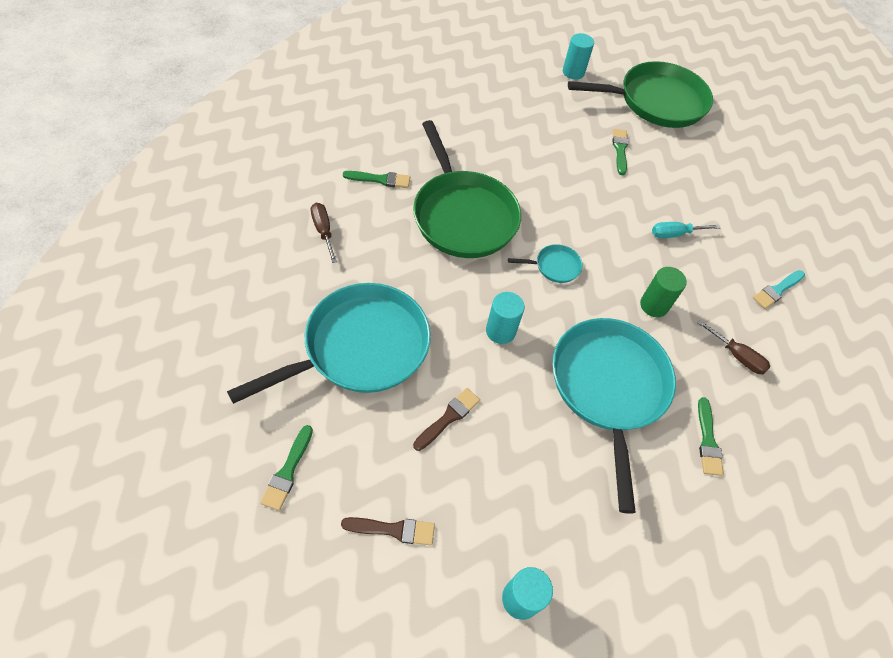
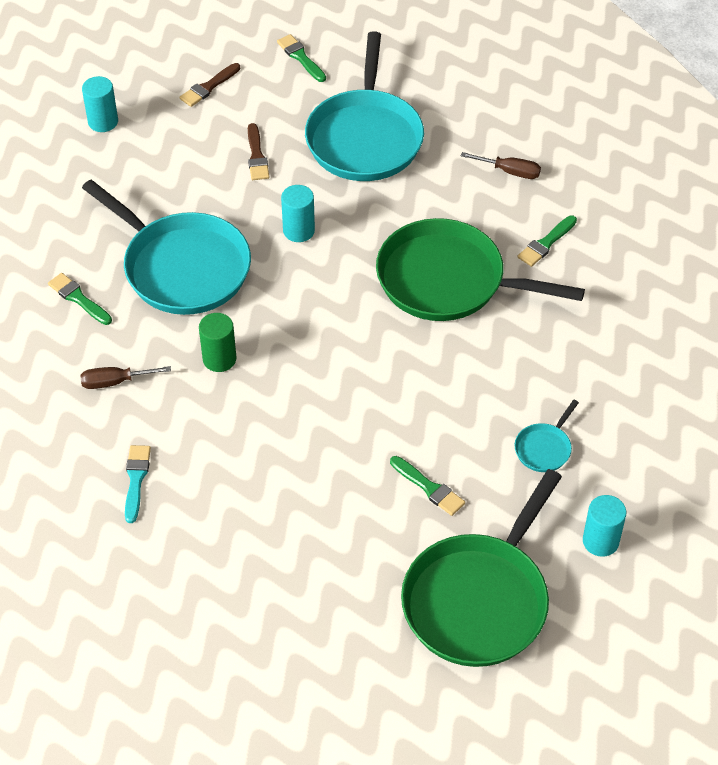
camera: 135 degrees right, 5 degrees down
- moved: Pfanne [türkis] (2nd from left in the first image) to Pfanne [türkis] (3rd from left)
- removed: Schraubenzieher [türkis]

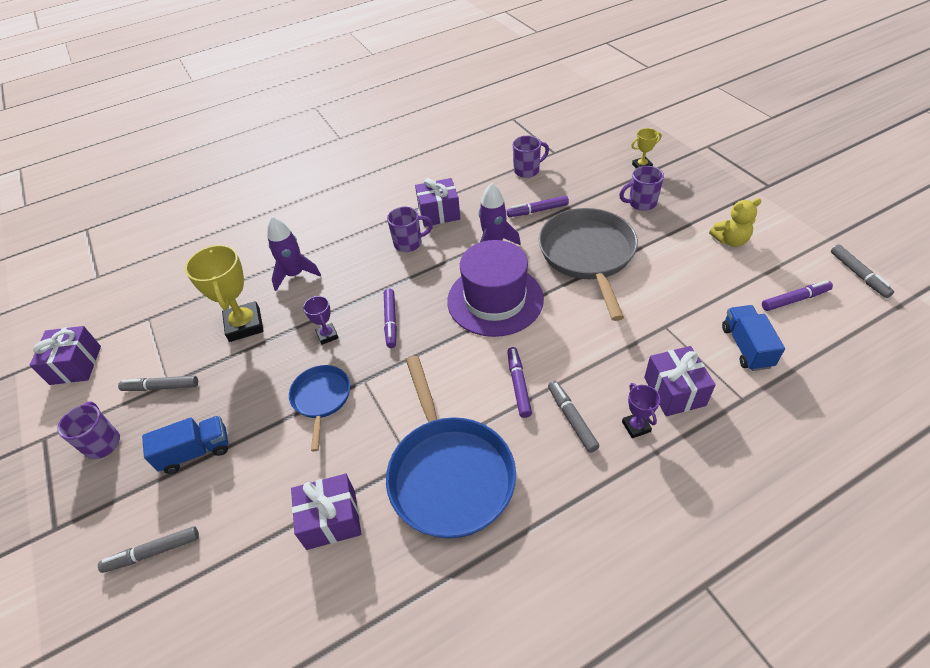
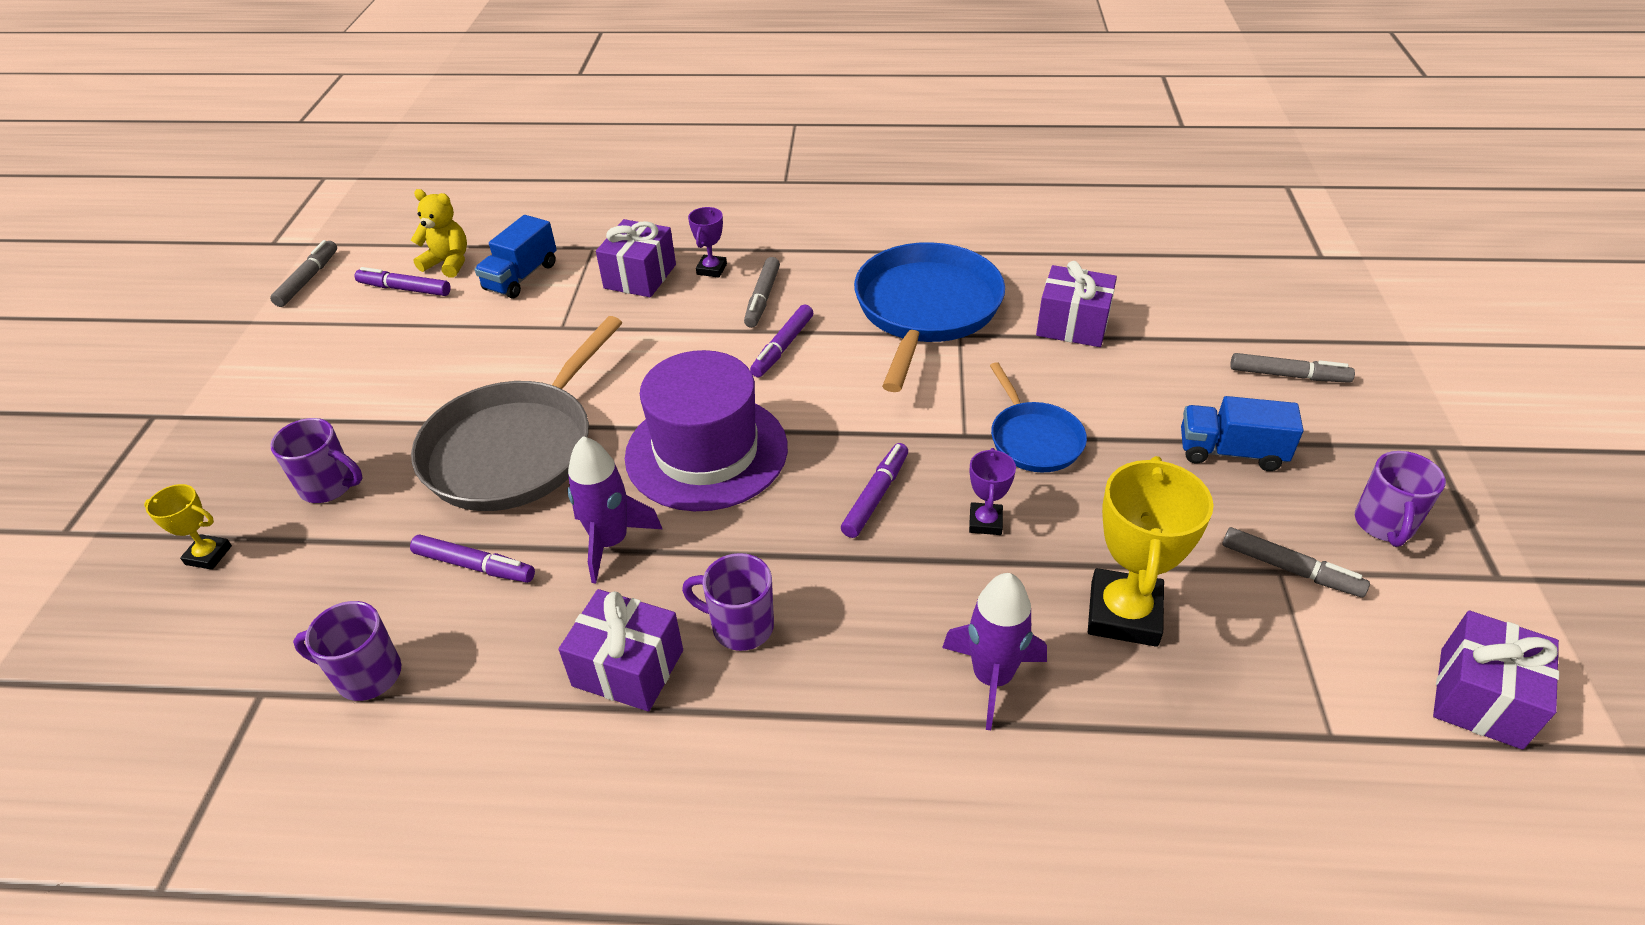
camera: 150 degrees left, 5 degrees down
- moved: Teddybär [gelb]
- turned: Pfanne [blau] (1st from left in the first image) 45 degrees counterclockwise

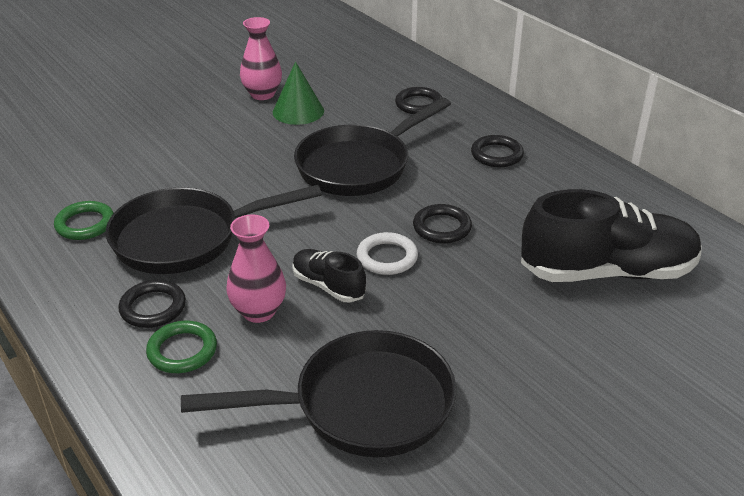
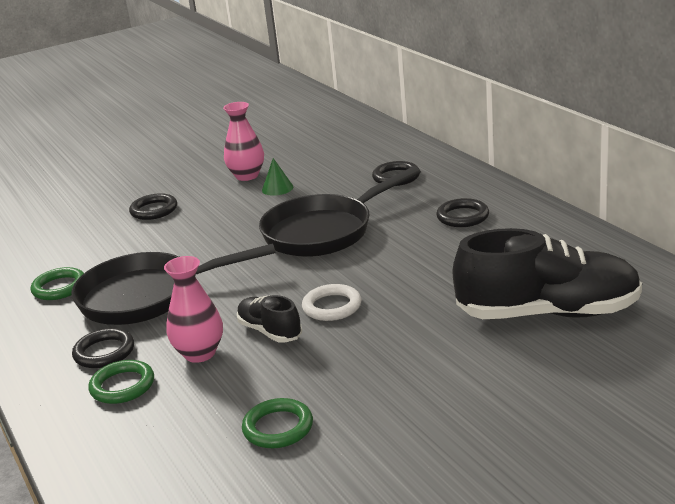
camera: 10 degrees right, 10 degrees down
- moved: Ring [schwarz] (3rd from left in the first image) to Ring [schwarz] (2nd from left)
- replaced: Pfanne [schwarz] (2nd from left) to Ring [grün] (3rd from left)
- resized: Kegel [grün] x0.63

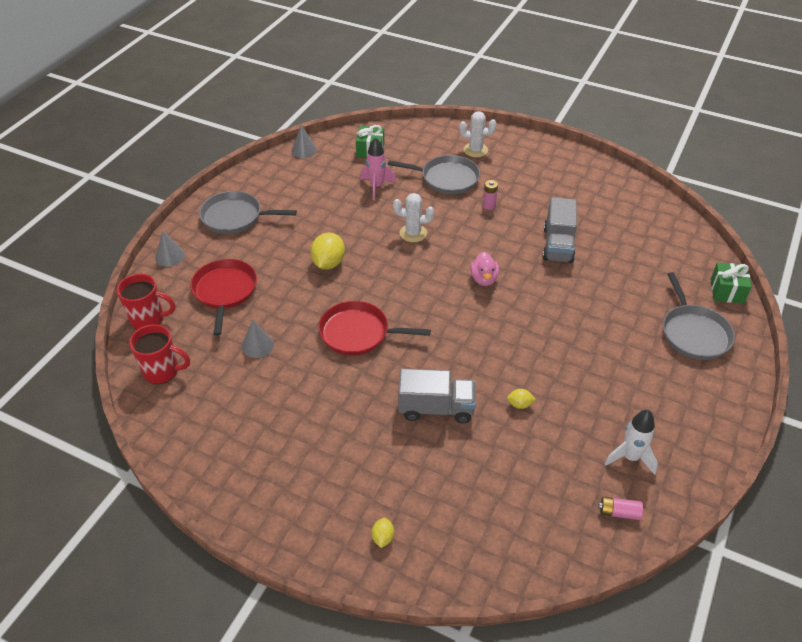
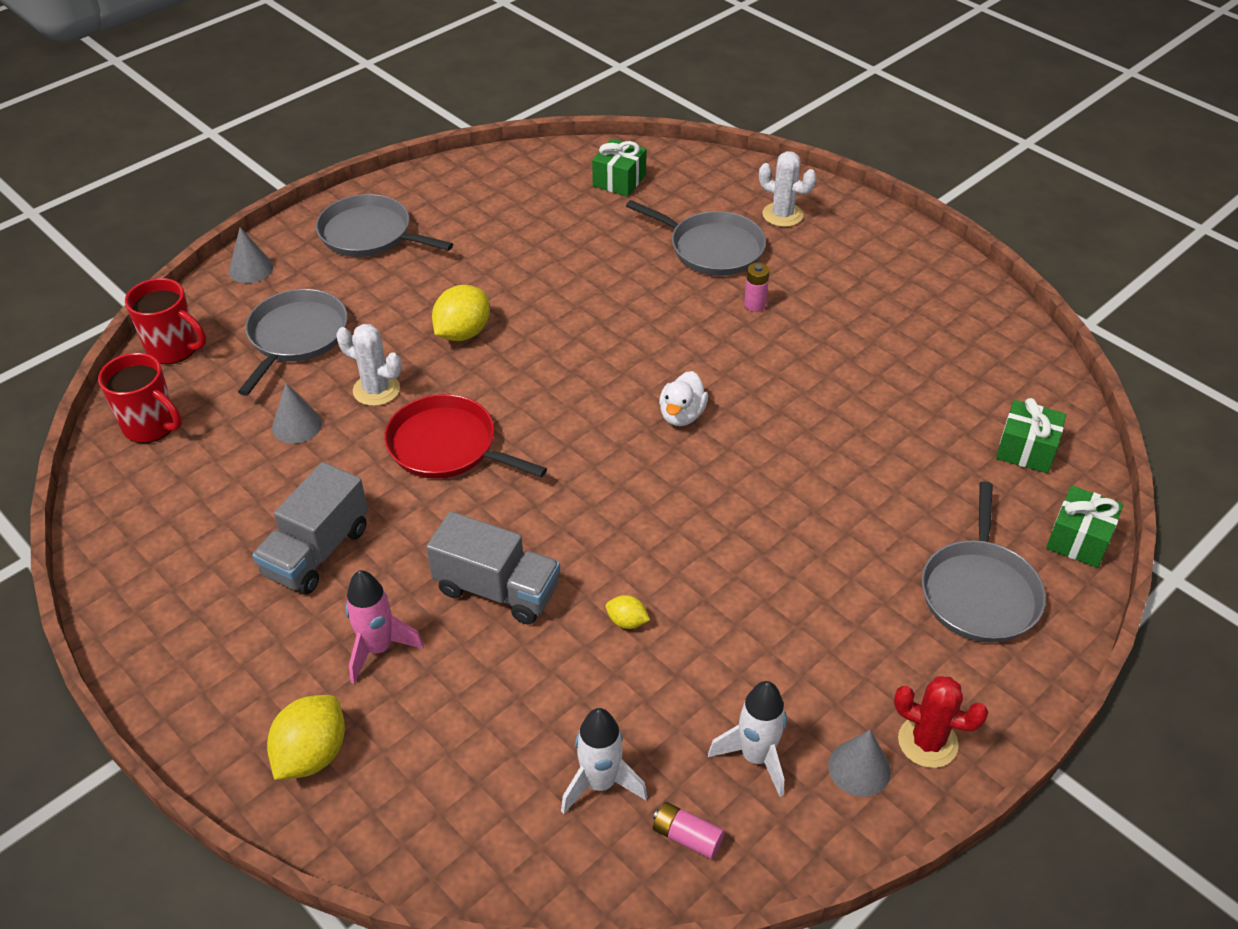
camera: 20 degrees right, 0 degrees up
- recoloured: Pfanne [rot] (1st from left) to Pfanne [grau] (1st from left)
- moved: Lastwagen [grau] (2nd from left in the first image) to Lastwagen [grau] (1st from left)
- resized: Zitrone [gelb] (2nd from left in the first image) x1.96
- moved: Kaktus [weiß] (1st from left)
- moved: Rakete [rosa]
- added: Rakete [weiß] (1st from left)
- recoloured: Ente [rosa] to Ente [weiß]
- moved: Kegel [grau] (3rd from left)
- added: Kaktus [rot]
- added: Geschenk [grün] (2nd from left)

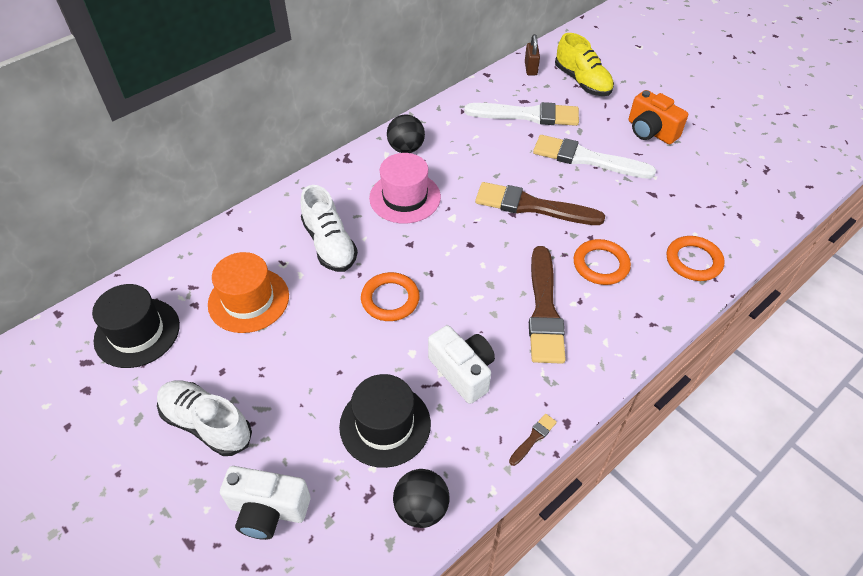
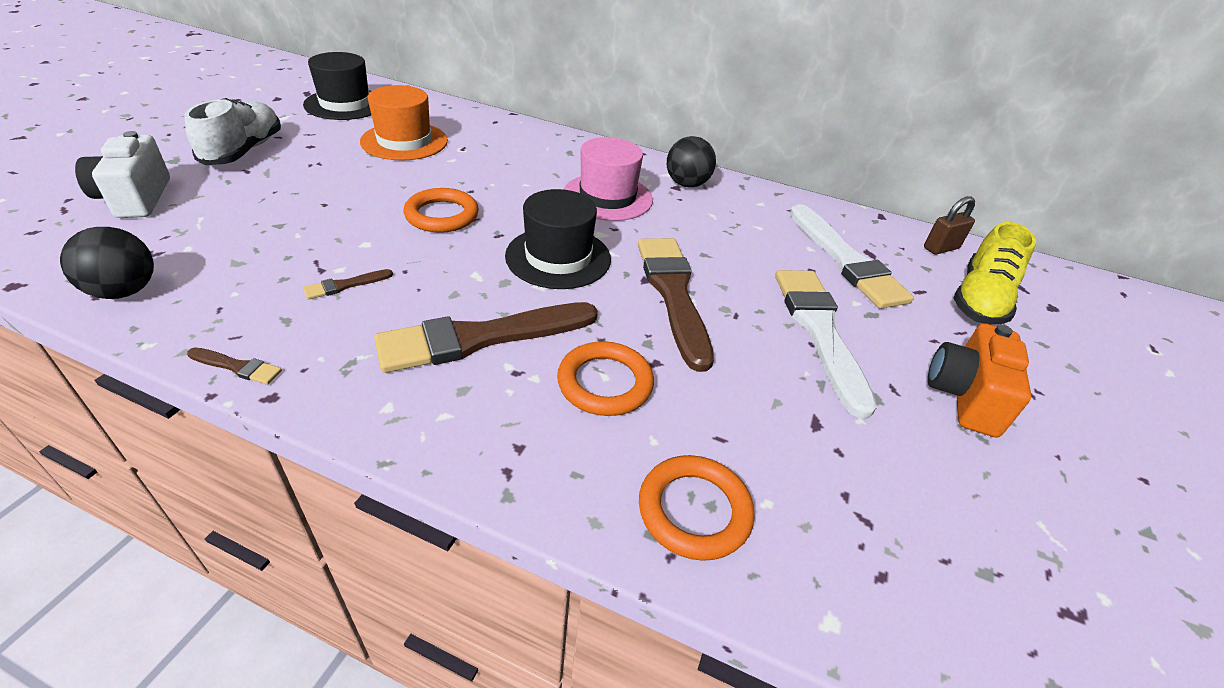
camera: 60 degrees right, 10 degrees down
- replaced: Kamera [weiß] (2nd from left) to Pinsel [braun] (2nd from left)
- moved: Hut [schwarz] (2nd from left)
- removed: Schuh [weiß] (2nd from left)

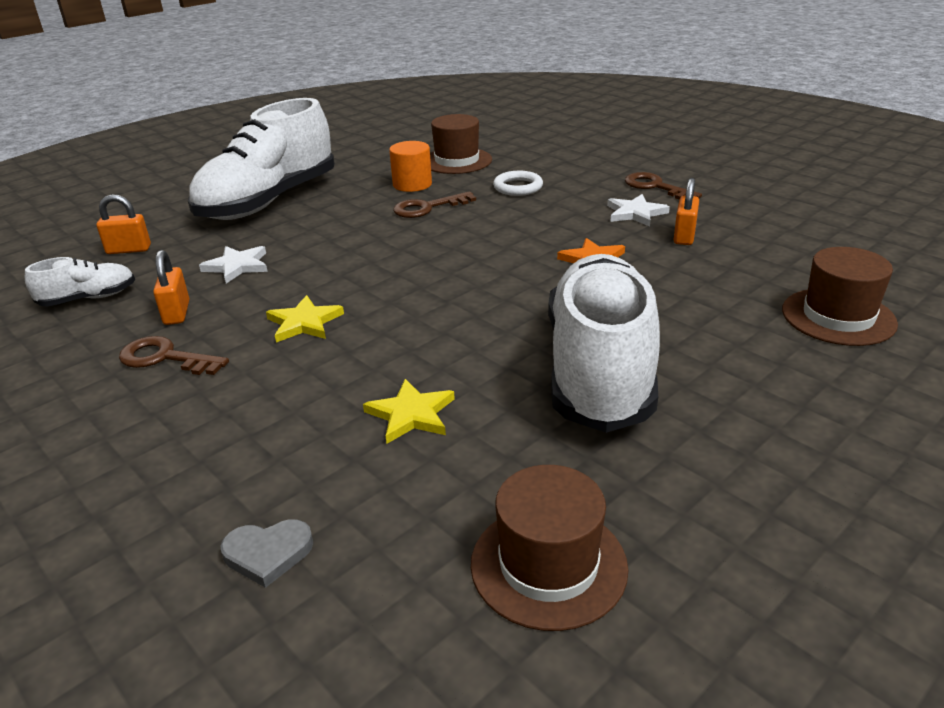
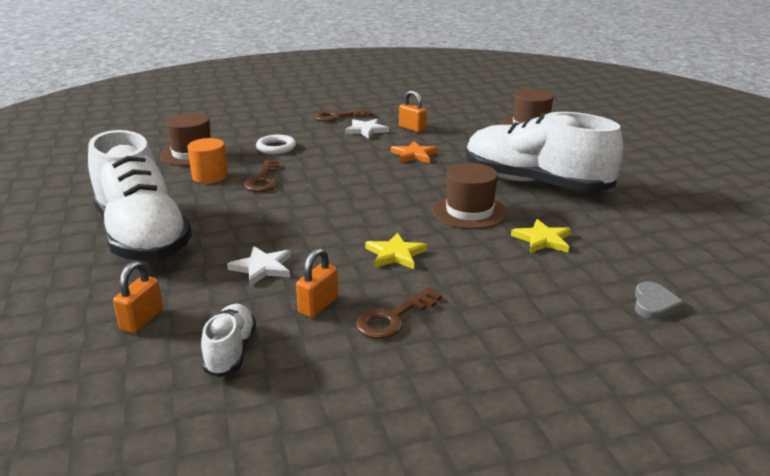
camera: 65 degrees left, 5 degrees down
- turned: Vorhängeschloss [orange] (2nd from left) 75 degrees counterclockwise
- moved: Hut [braun] (2nd from left)

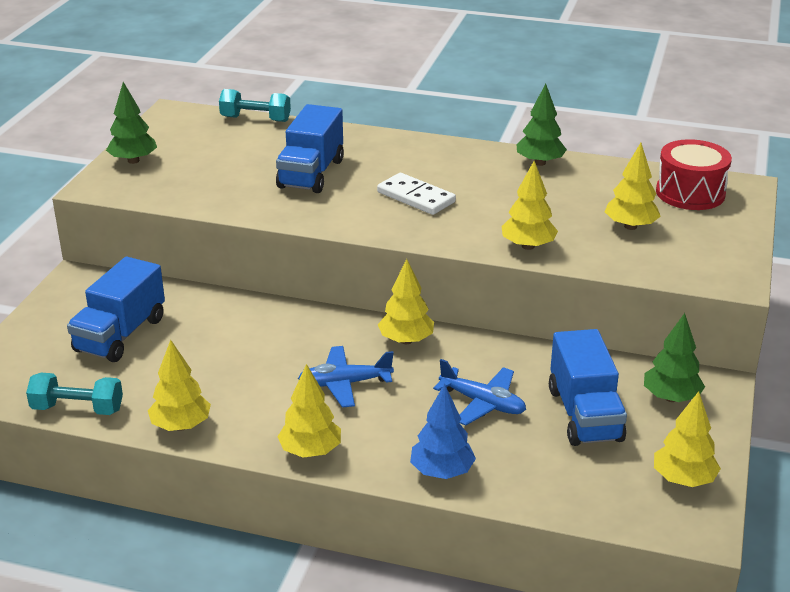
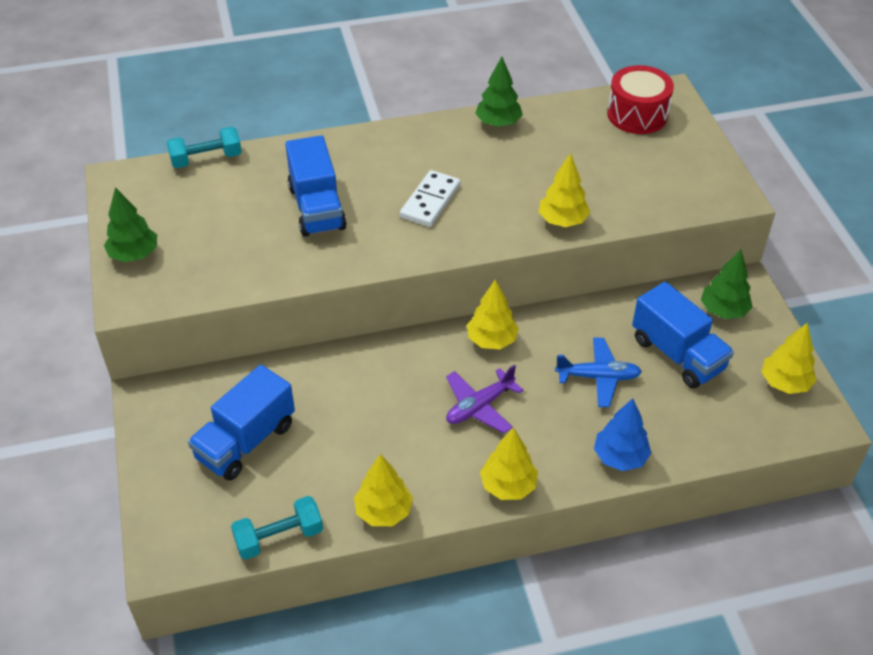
camera: 30 degrees left, 15 degrees up
- turned: Lastwagen [blau] (1st from left) 45 degrees clockwise
- turned: Dominostein [weiß] 75 degrees counterclockwise
- recoloured: Flugzeug [blau] (1st from left) to Flugzeug [lila]
- removed: Baum [gelb] (5th from left)

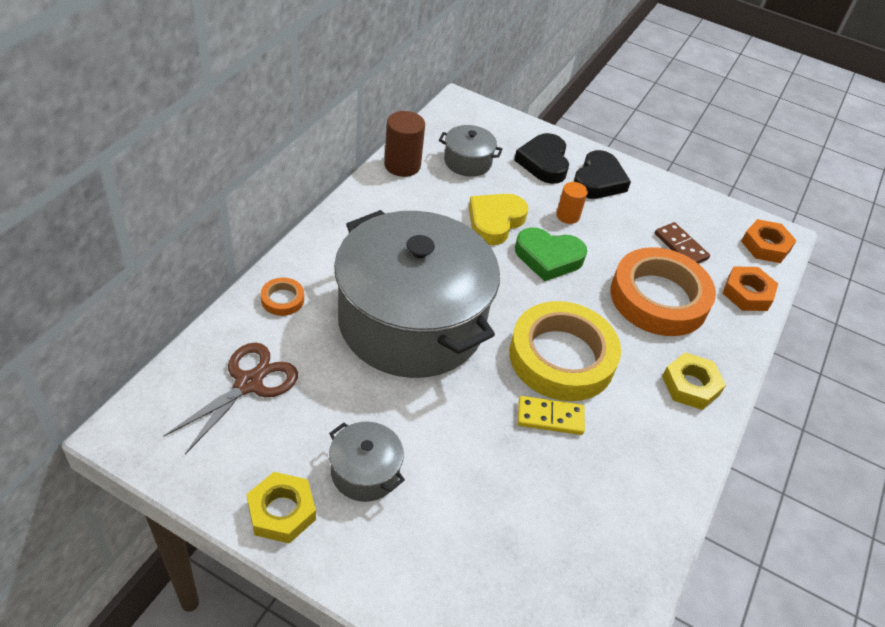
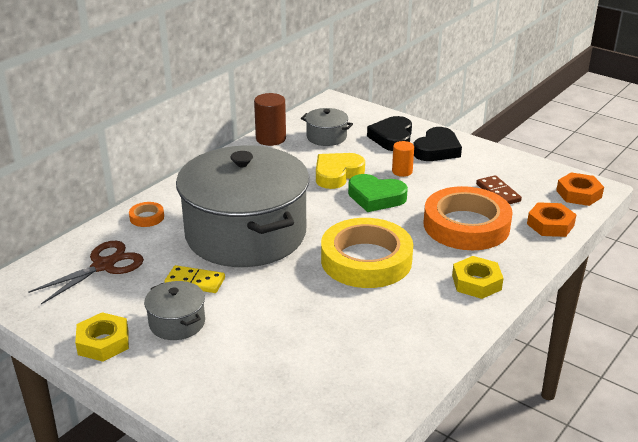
camera: 15 degrees right, 15 degrees down
- moved: Dominostein [gelb]

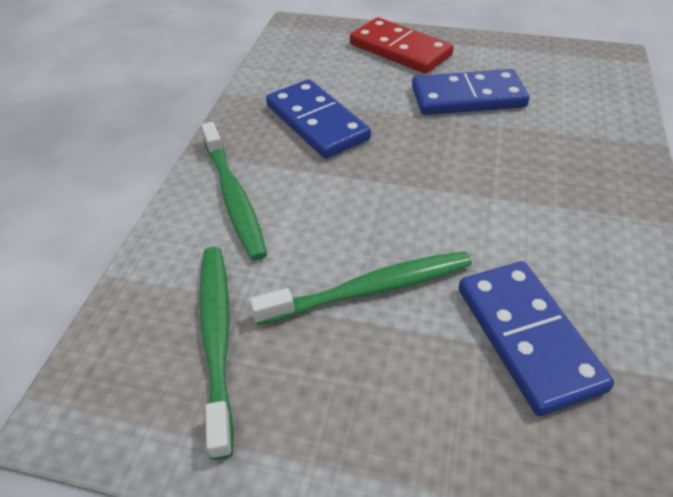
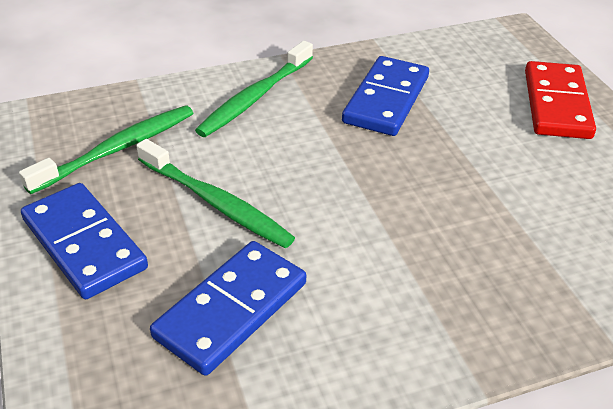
camera: 55 degrees right, 5 degrees down
- moved: Dominostein [blau] (2nd from left in the first image) to Dominostein [blau] (1st from left)

